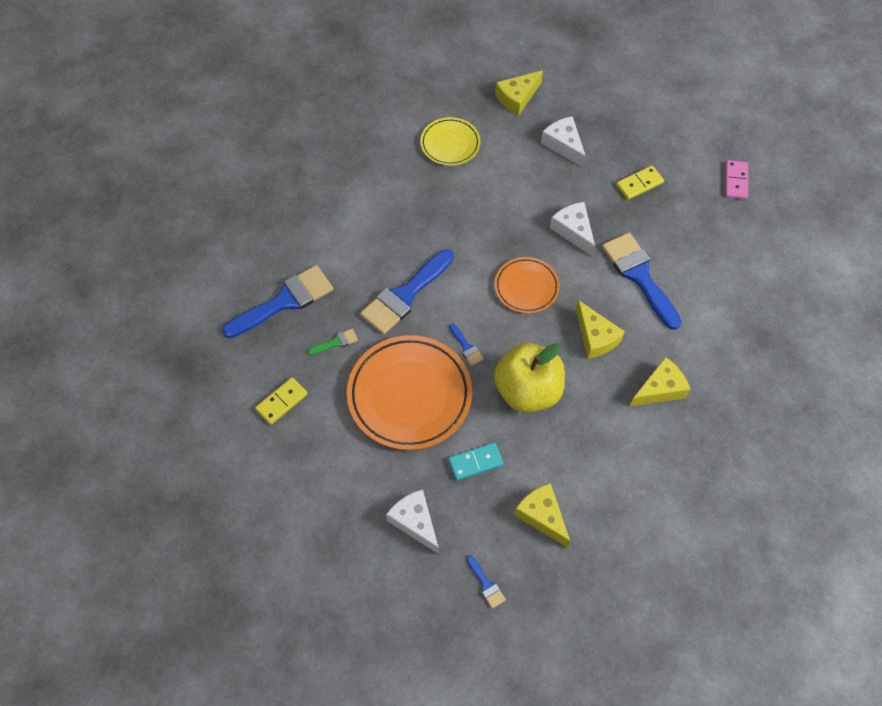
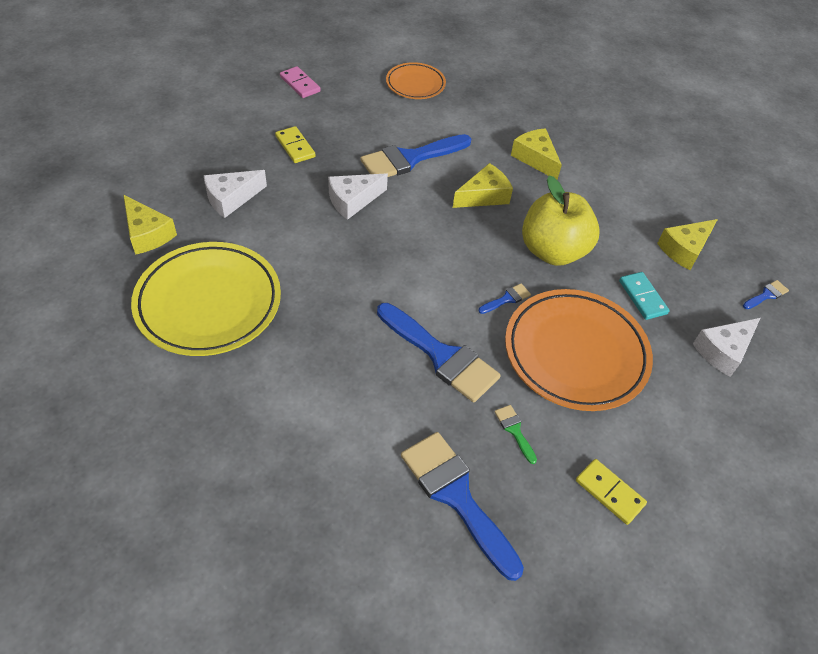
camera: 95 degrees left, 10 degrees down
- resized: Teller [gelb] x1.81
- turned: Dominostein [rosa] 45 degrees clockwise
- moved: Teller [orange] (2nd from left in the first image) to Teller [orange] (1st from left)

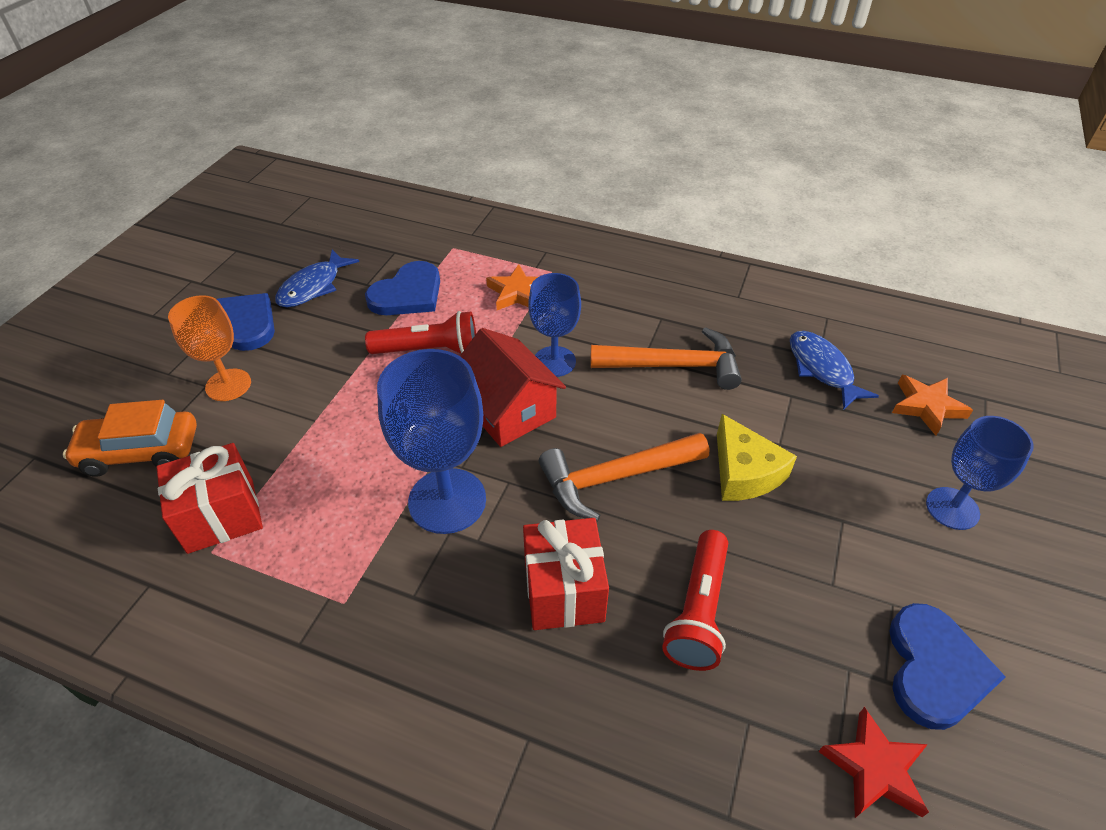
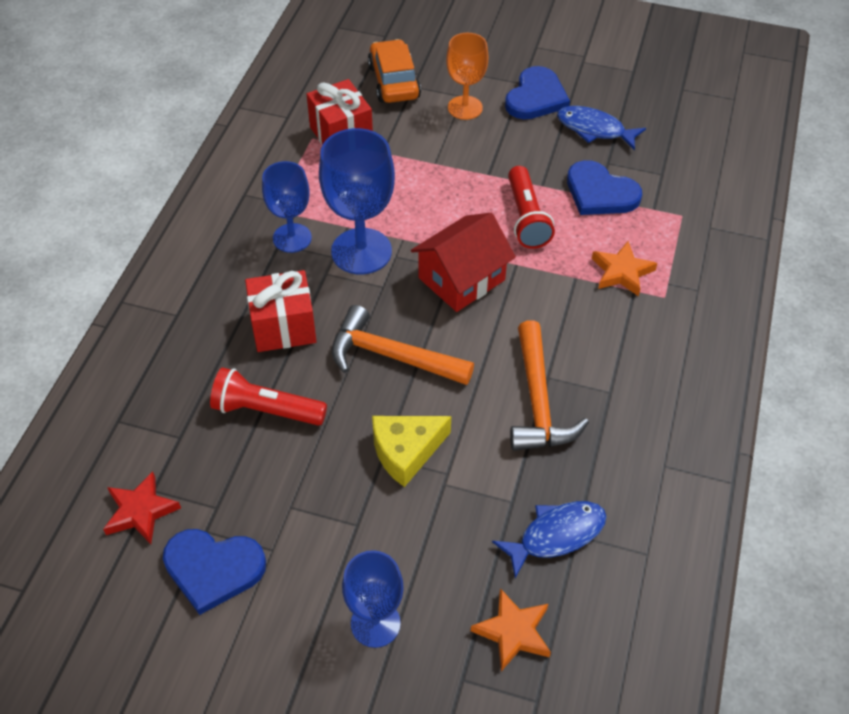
camera: 85 degrees right, 5 degrees up
- moved: Kelch [blau] (2nd from left in the first image) to Kelch [blau] (1st from left)
- turned: Hammer [orange] (1st from left) 45 degrees counterclockwise

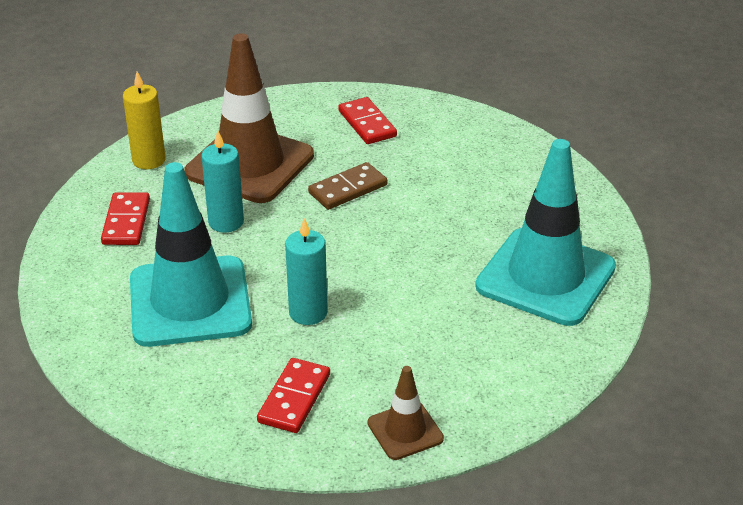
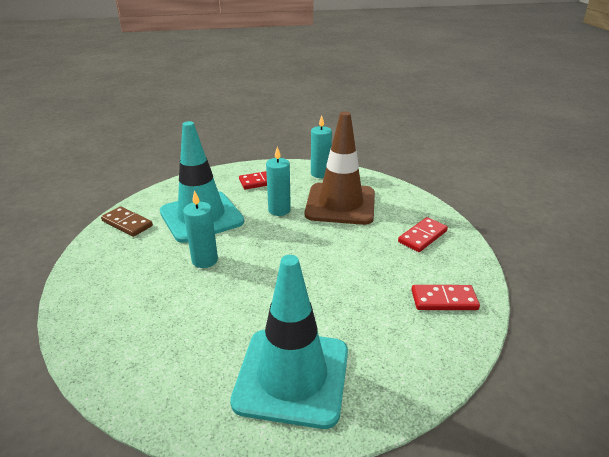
camera: 70 degrees right, 5 degrees down
- moved: Dominostein [braun]
- recoloured: Kerze [gelb] to Kerze [türkis] (3rd from left)
- moved: Dominostein [rot] (2nd from left in the first image) to Dominostein [rot] (3rd from left)
- removed: Leitkegel [braun] (2nd from left)

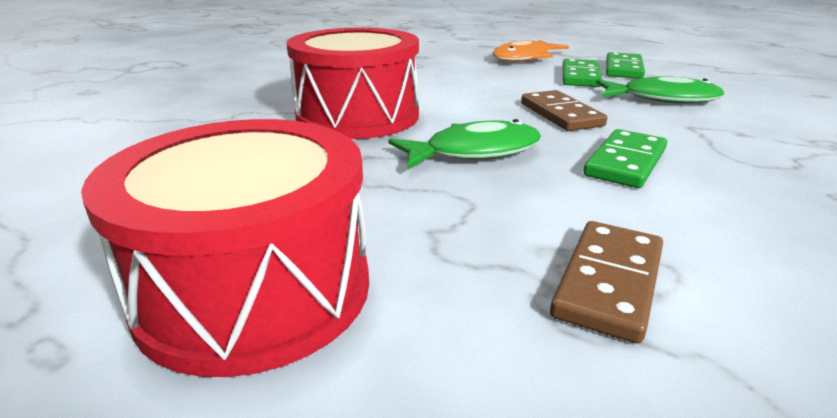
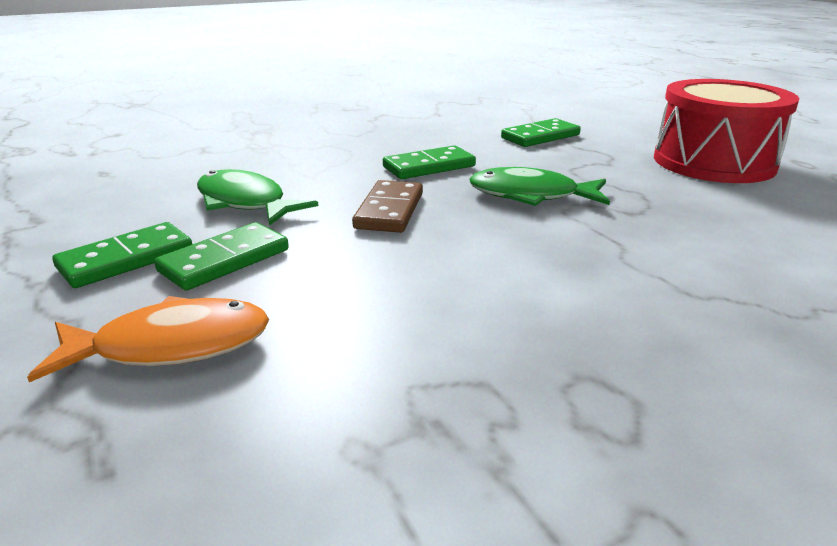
camera: 150 degrees left, 0 degrees up
- recoloured: Dominostein [braun] (2nd from left) to Dominostein [grün] (4th from left)
- removed: Trommel [rot] (2nd from left)

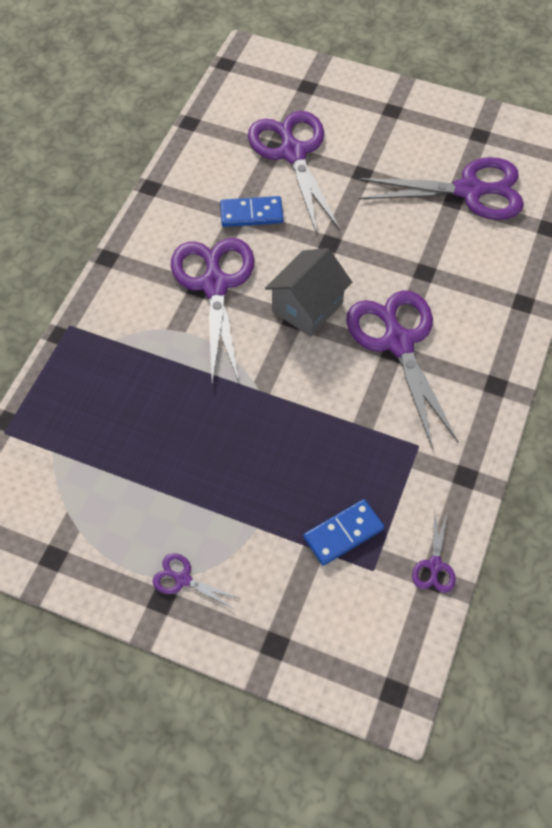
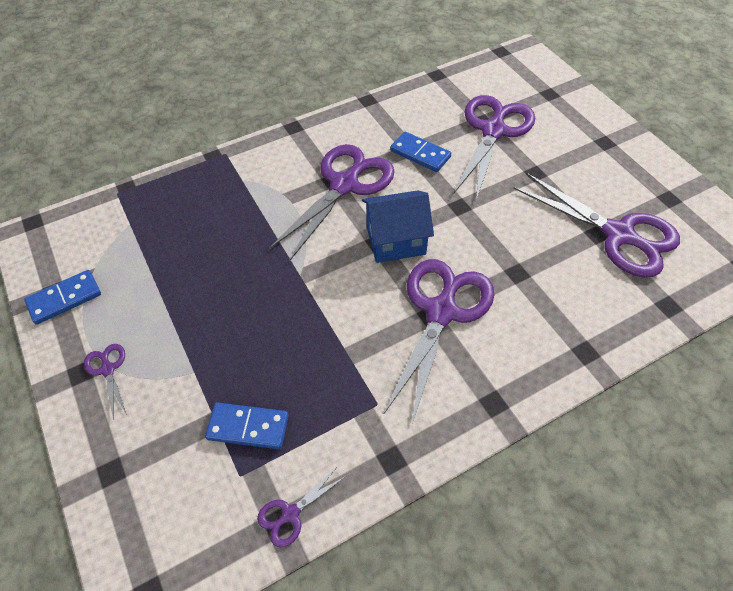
camera: 40 degrees right, 5 degrees down
- added: Dominostein [blau] (1st from left)
- recoloured: Haus [grau] to Haus [blau]

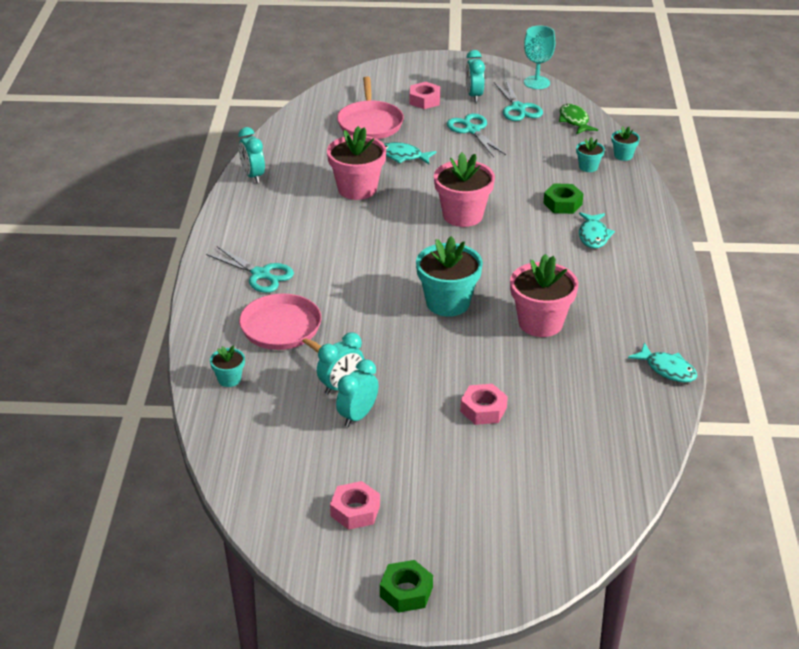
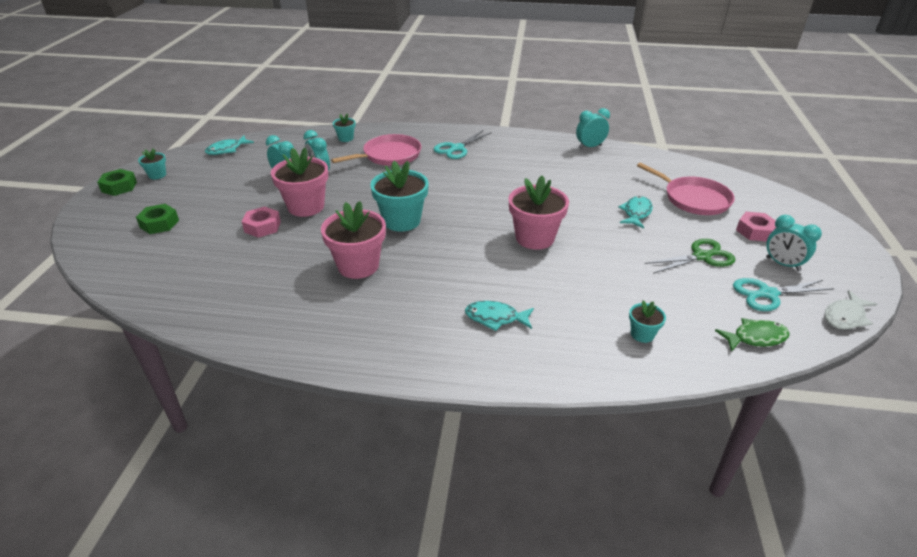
camera: 95 degrees right, 0 degrees up
- moved: Sechskantmutter [grün] (2nd from left)
- moved: Blumentopf [türkis] (4th from left in the first image) to Blumentopf [türkis] (1st from left)
- moved: Fisch [türkis] (3rd from left in the first image) to Fisch [türkis] (1st from left)
- moved: Blumentopf [rosa] (1st from left)
- turned: Pfanne [rosa] (2nd from left) 135 degrees counterclockwise
- recoloured: Schere [türkis] (2nd from left) to Schere [grün]
- turned: Wecker [türkis] (4th from left) 135 degrees counterclockwise
- replaced: Kelch [türkis] to Fisch [weiß]
- removed: Sechskantmutter [rosa] (1st from left)

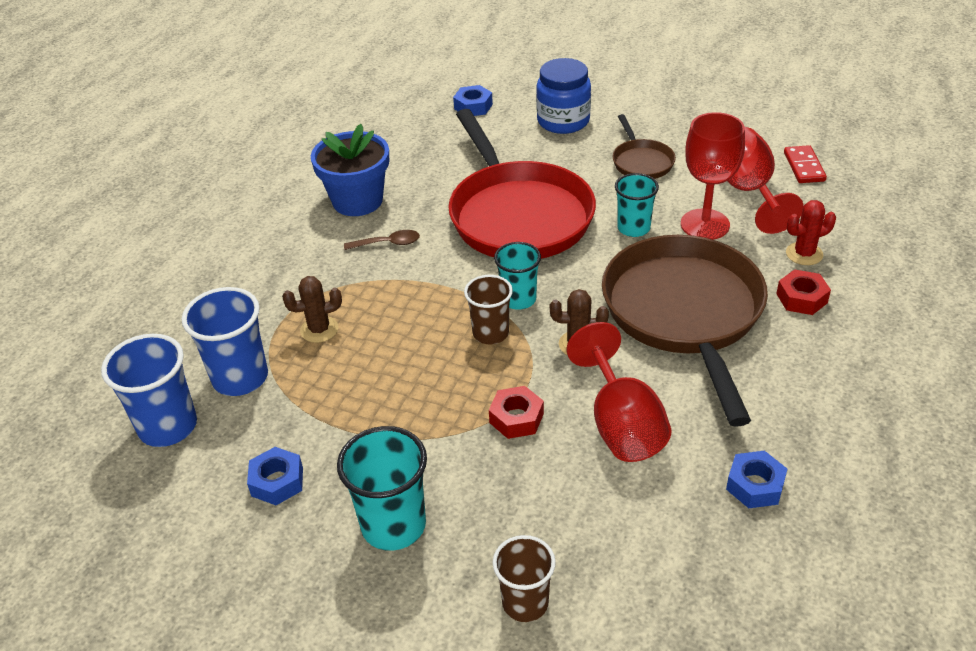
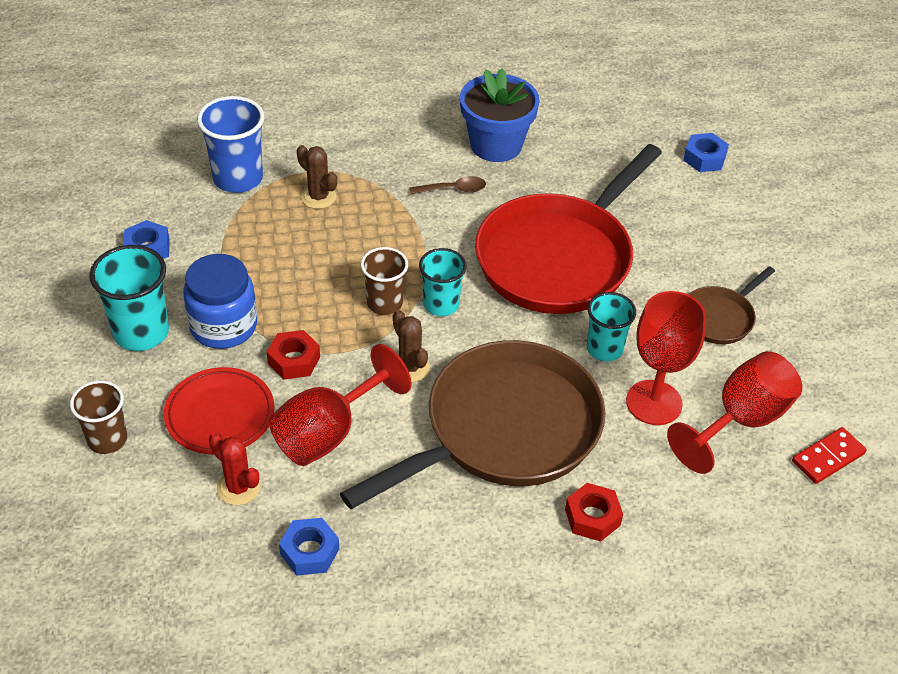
camera: 55 degrees right, 5 degrees up
- added: Teller [rot]
- moved: Einmachglas [blau]
- moved: Kaktus [rot]
- turned: Löffel [braun] 60 degrees counterclockwise
- removed: Becher [blau] (1st from left)

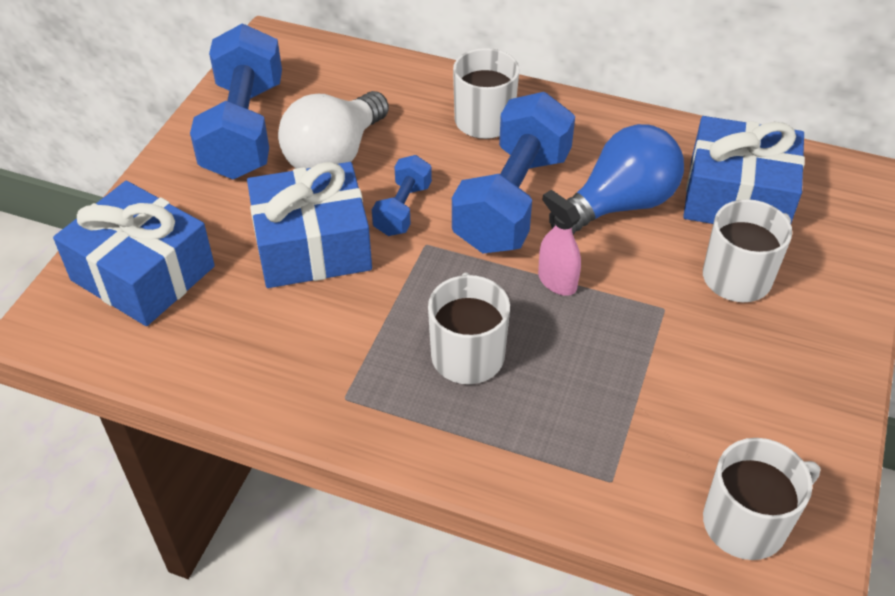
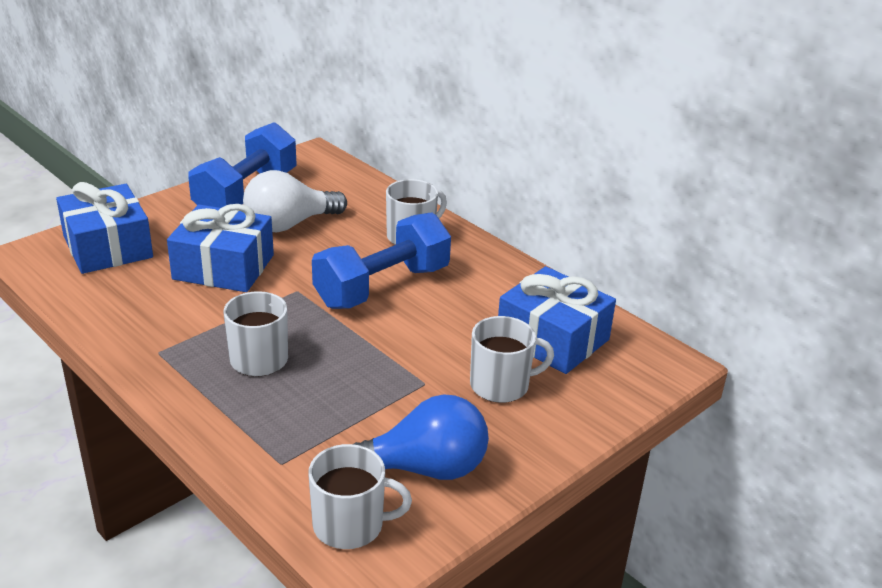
camera: 25 degrees right, 15 degrees down
- moved: Glühbirne [blau]
- removed: Hantel [blau] (2nd from left)
- removed: Sprühflasche [rosa]

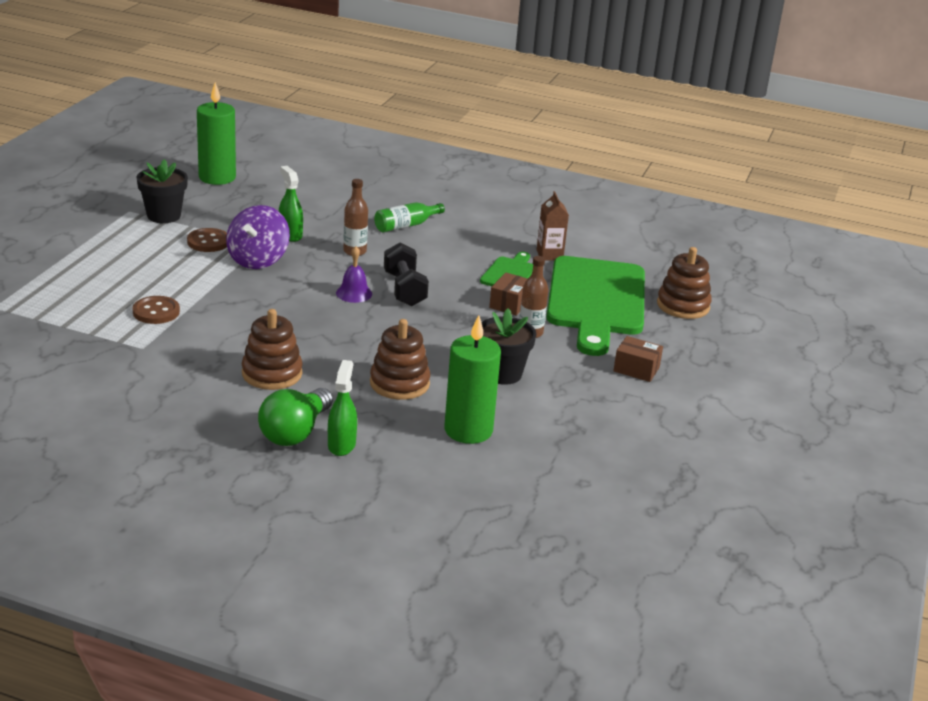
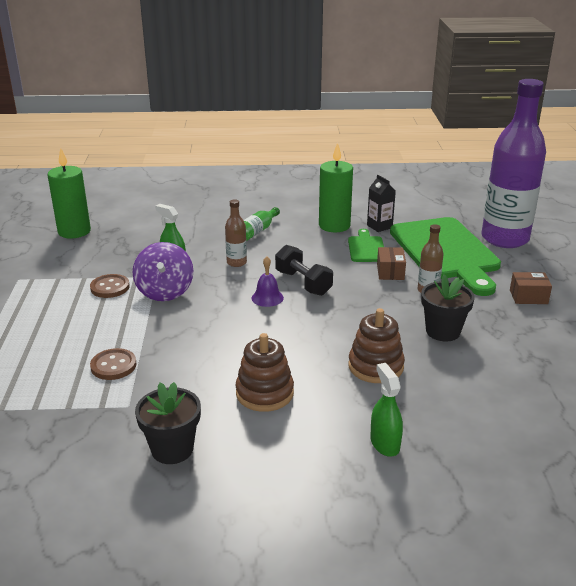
camera: 20 degrees left, 0 degrees up
- moved: Blumentopf [schwarz] (1st from left)
- moved: Kerze [grün] (2nd from left)
- recoloured: Getränkekarton [braun] to Getränkekarton [schwarz]
- replaced: Stapelspielzeug [braun] (3rd from left) to Flasche [lila]
- removed: Glühbirne [grün]

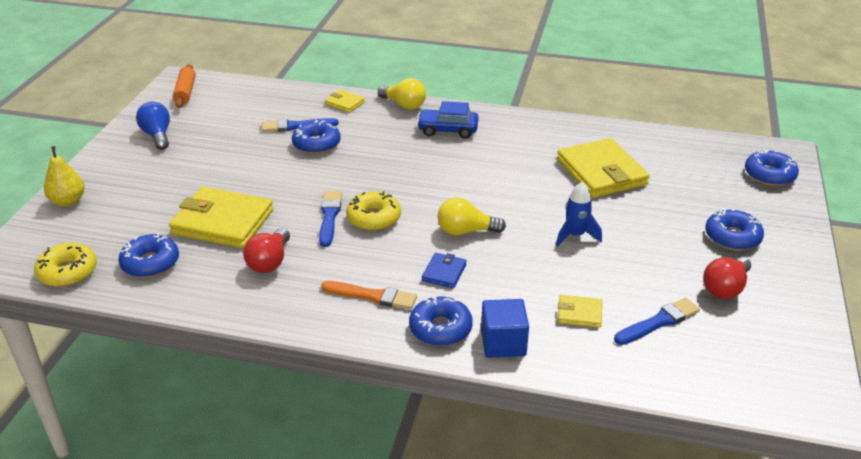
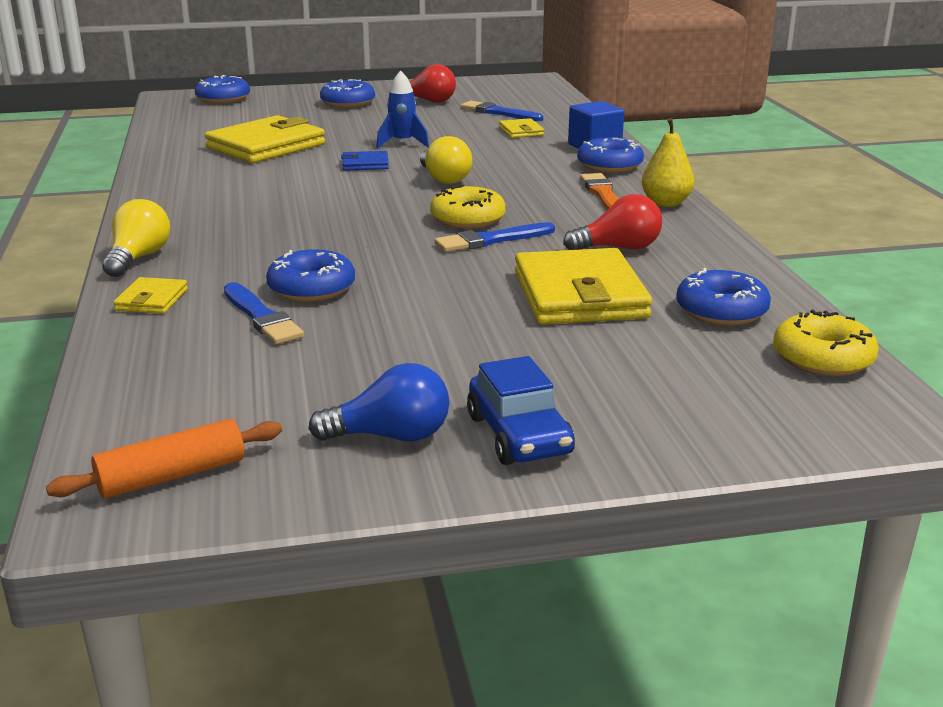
camera: 115 degrees left, 10 degrees down
- turned: Glühbirne [blau] 135 degrees counterclockwise
- moved: Geldbörse [blau]
- moved: Auto [blau]
- moved: Birne [gelb]

